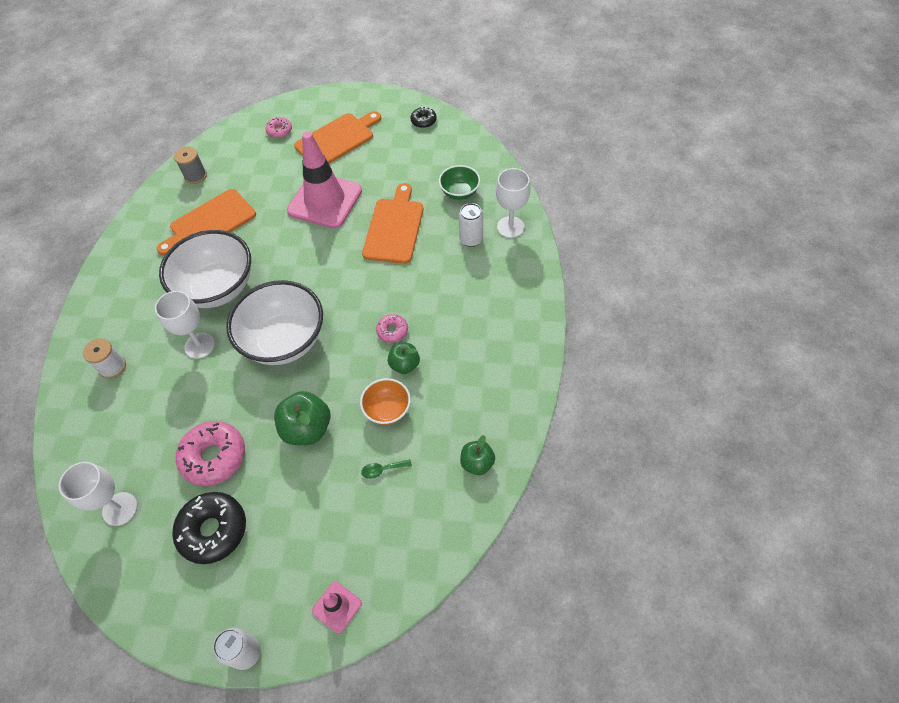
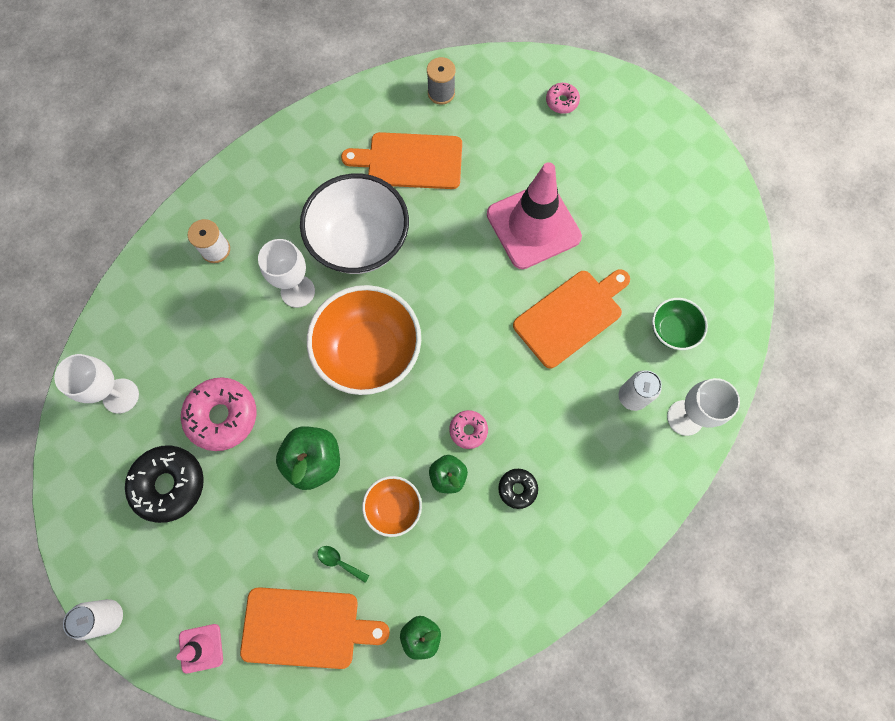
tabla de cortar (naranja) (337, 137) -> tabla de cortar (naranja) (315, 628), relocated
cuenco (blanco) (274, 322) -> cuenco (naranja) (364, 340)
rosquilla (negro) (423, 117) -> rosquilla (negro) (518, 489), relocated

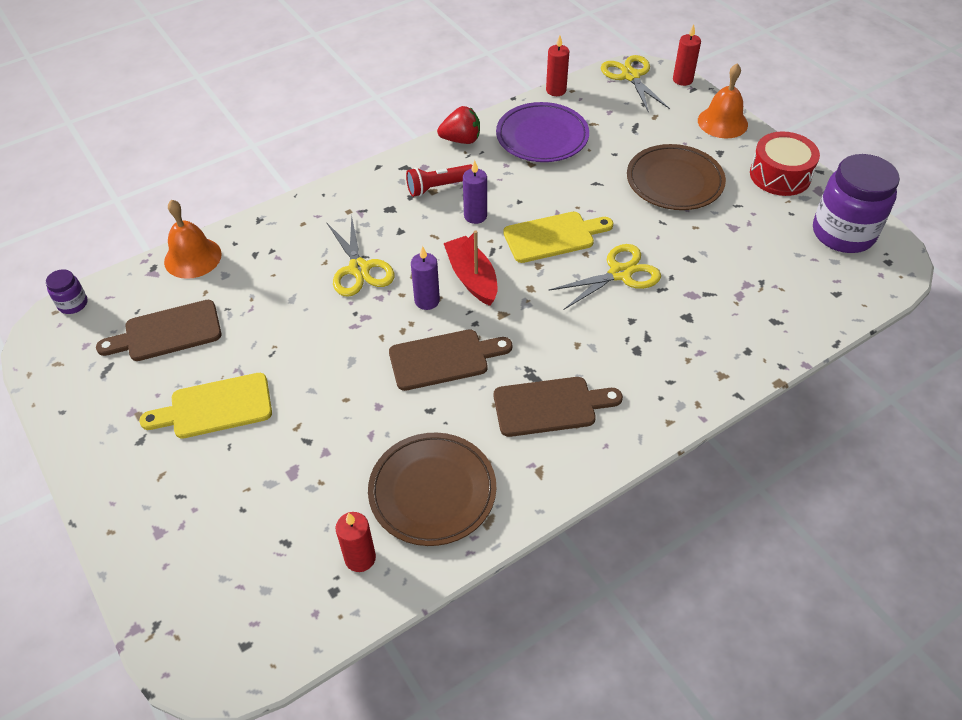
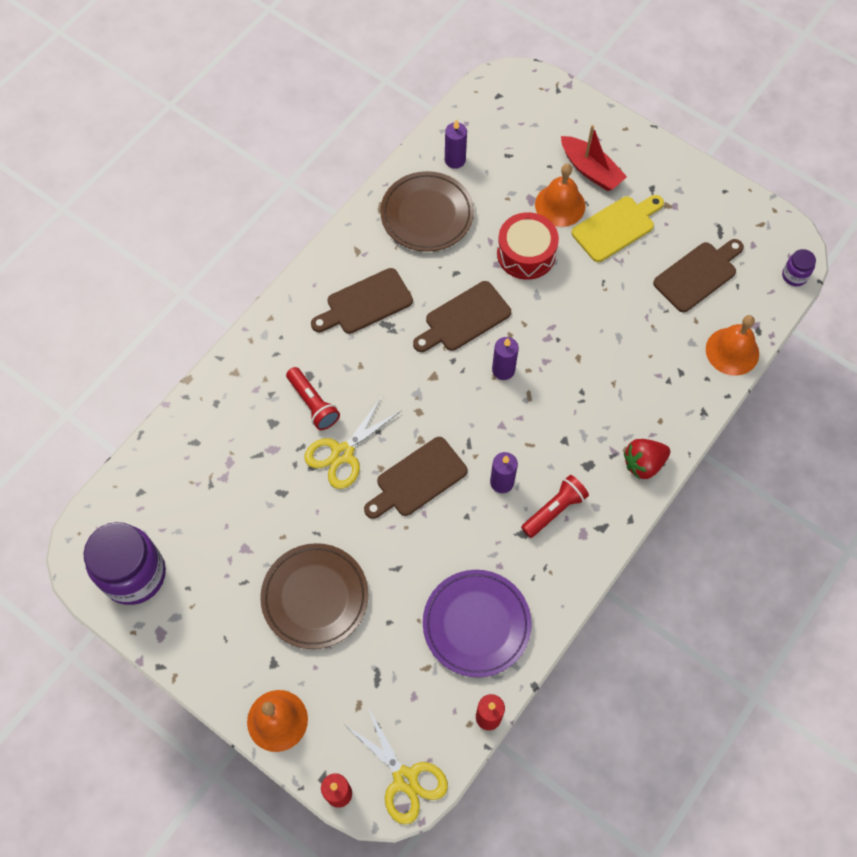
none -> lámpara de mano (rojo) (313, 398)
tabla de cortar (amarillo) (558, 237) -> tabla de cortar (marrón) (415, 478)
vela (rojo) (356, 542) -> vela (morado) (456, 144)
tambor (rojo) (785, 163) -> tambor (rojo) (528, 246), relocated
none -> campana (naranja) (560, 195)
barco (rojo) (471, 268) -> barco (rojo) (594, 158), relocated
fresa (rojo) (458, 125) -> fresa (rojo) (647, 459), relocated
tijeras (amarillo) (360, 256) -> none

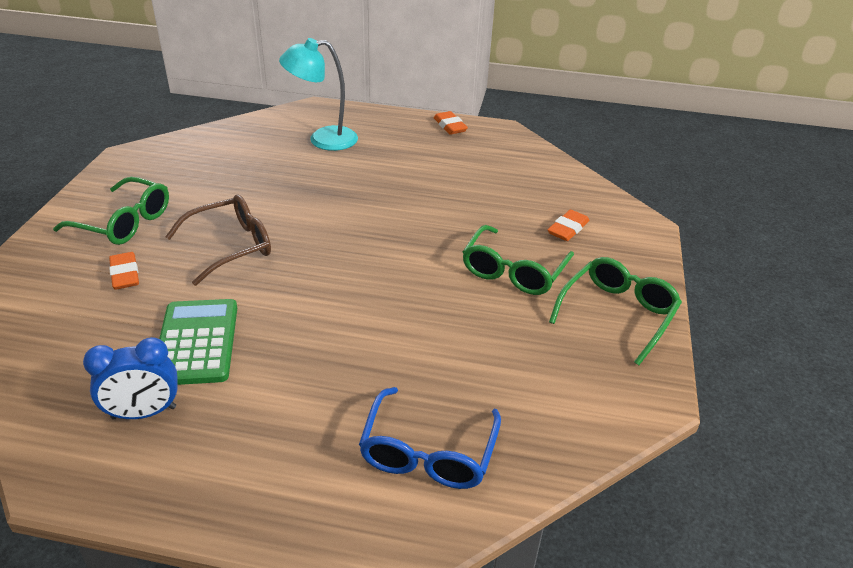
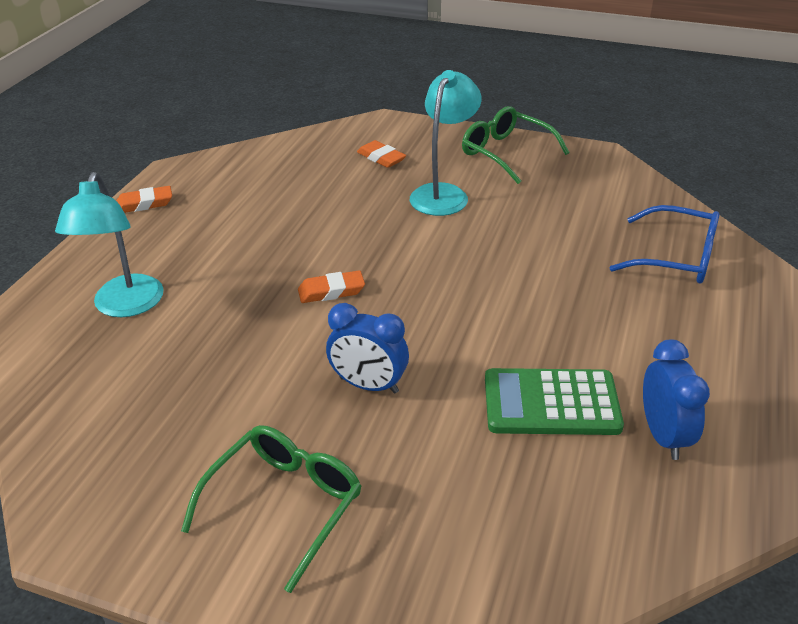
goma de borrar (naranja) (124, 271) -> goma de borrar (naranja) (331, 287), relocated
gafas (marrón) (218, 240) -> despertador (azul) (367, 348)
gafas (verde) (518, 260) -> lámpara (turquesa) (445, 143)

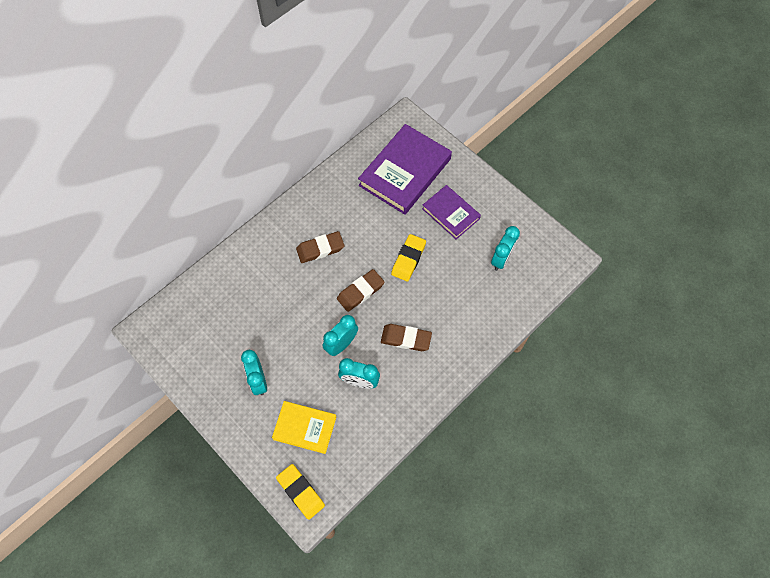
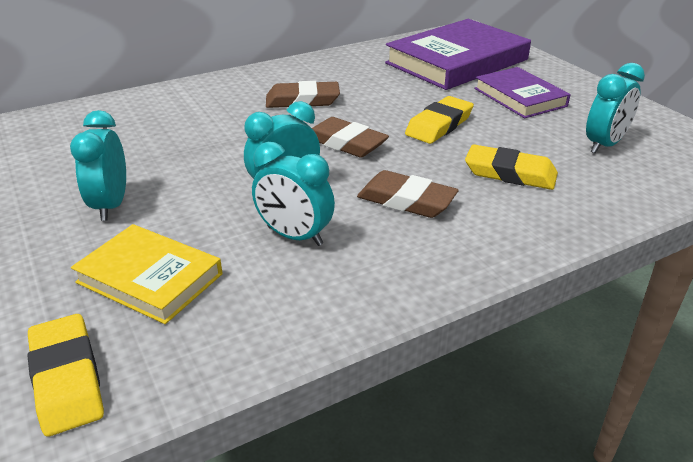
goma de borrar (marrón) (360, 290) -> goma de borrar (marrón) (350, 137), 60 degrees clockwise
none -> goma de borrar (amarillo) (511, 167)

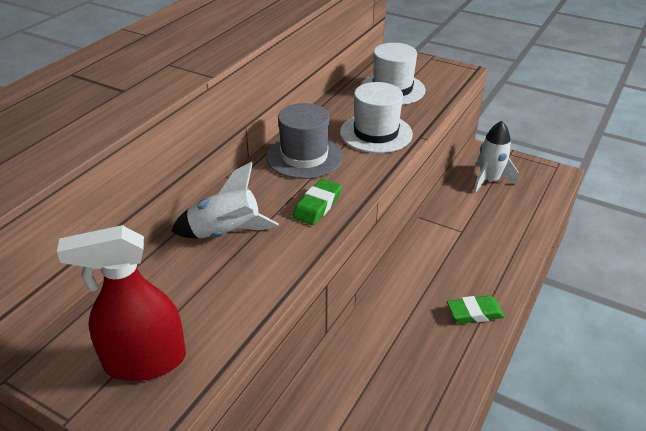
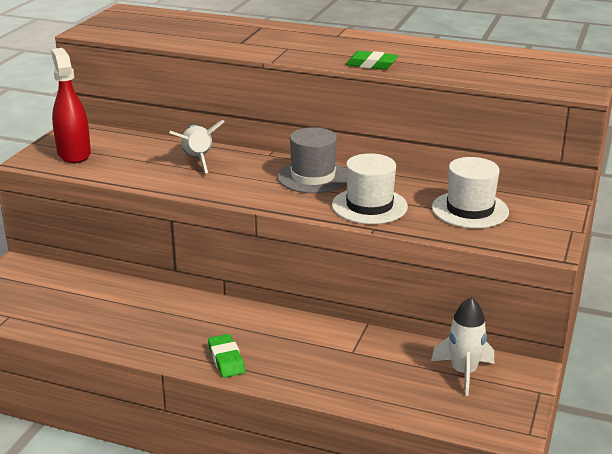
goma de borrar (verde) (317, 202) -> goma de borrar (verde) (371, 60), relocated

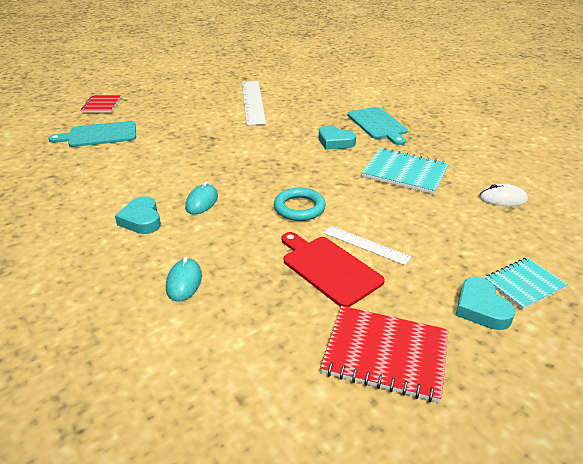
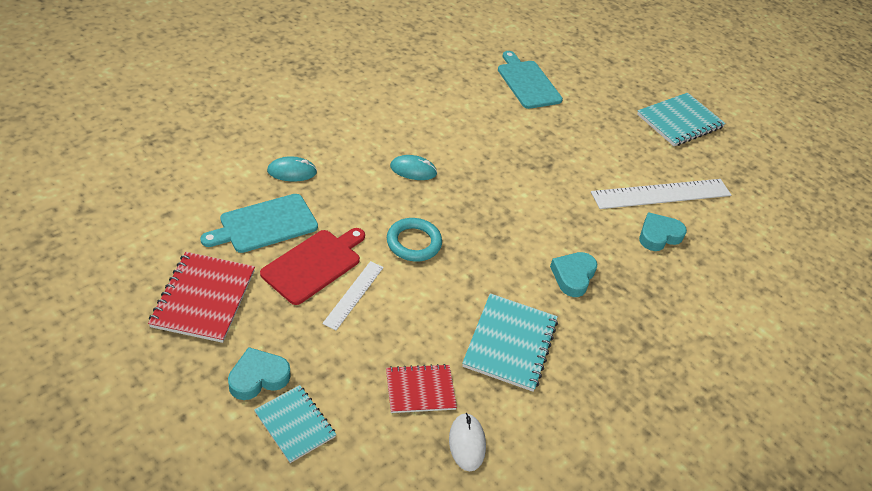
tabla de cortar (turquesa) (378, 126) -> tabla de cortar (turquesa) (259, 223), relocated
cuaderno (rojo) (101, 104) -> cuaderno (rojo) (421, 388), relocated
none -> cuaderno (turquesa) (681, 119)
corazón (turquesa) (138, 215) -> corazón (turquesa) (663, 231), relocated

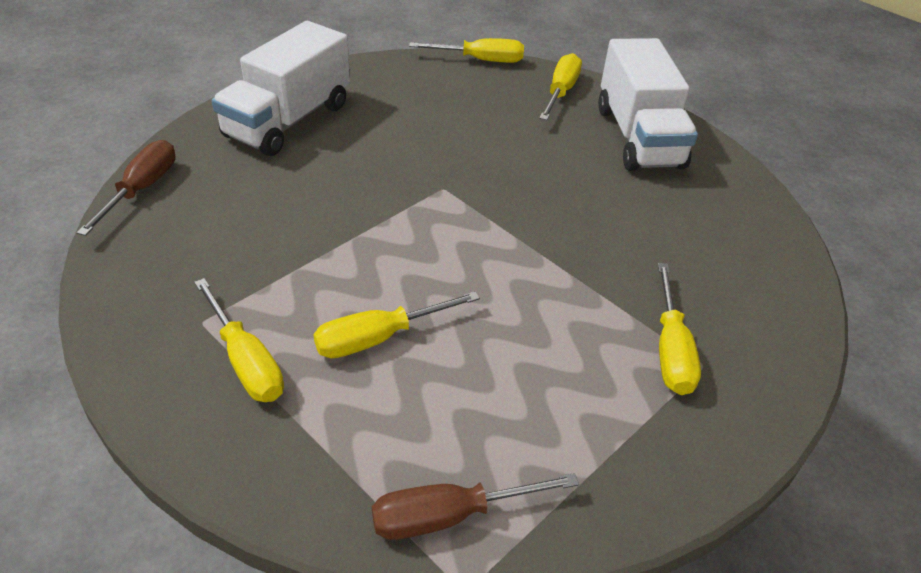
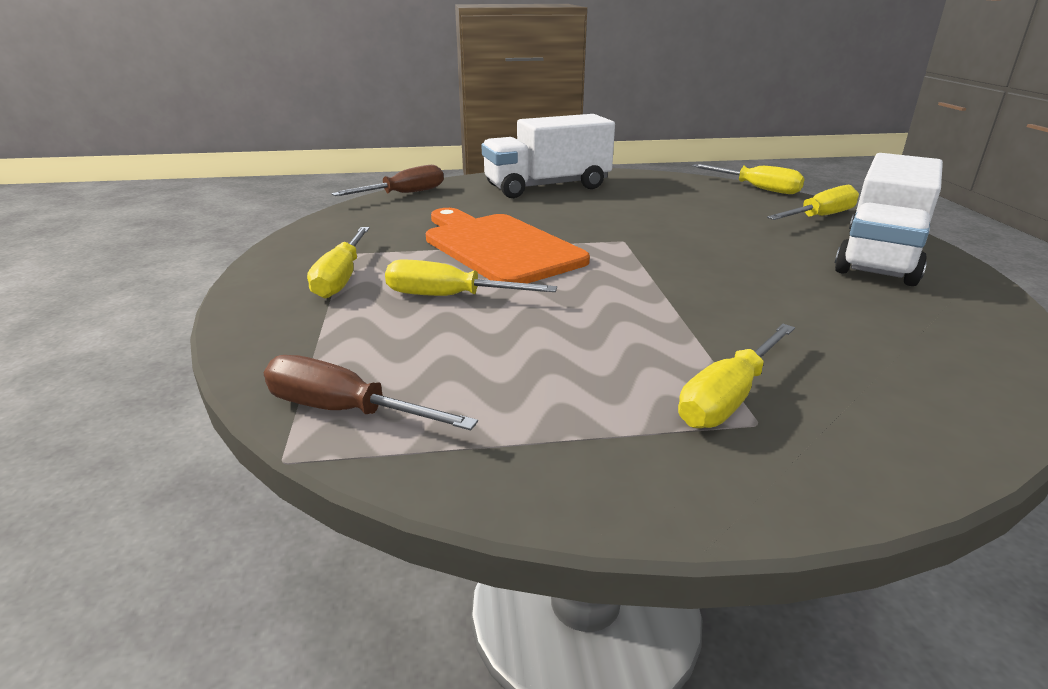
none -> tabla de cortar (naranja) (508, 245)

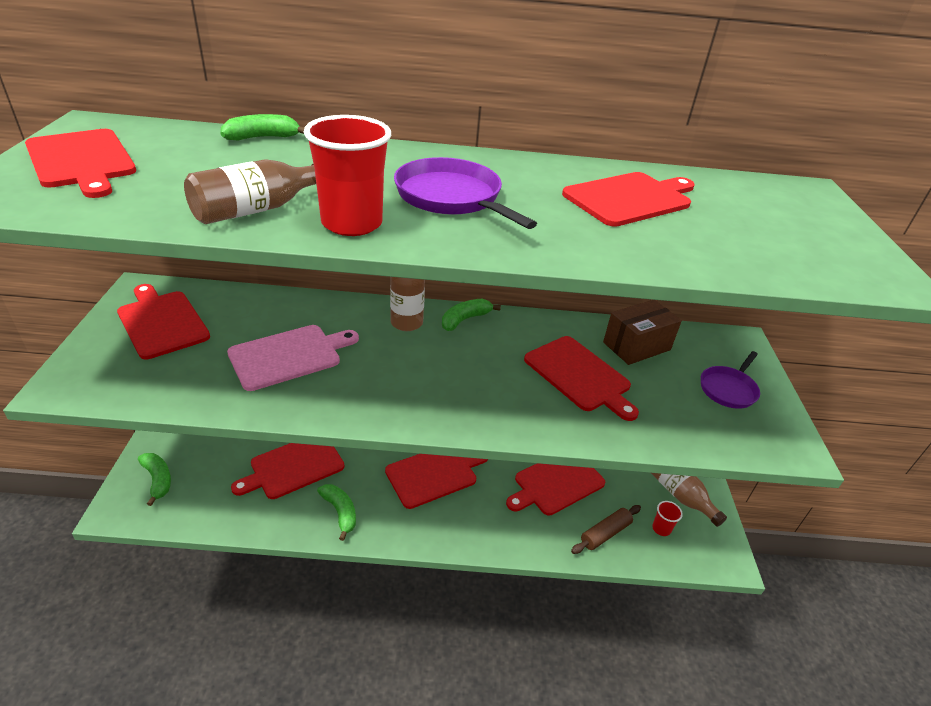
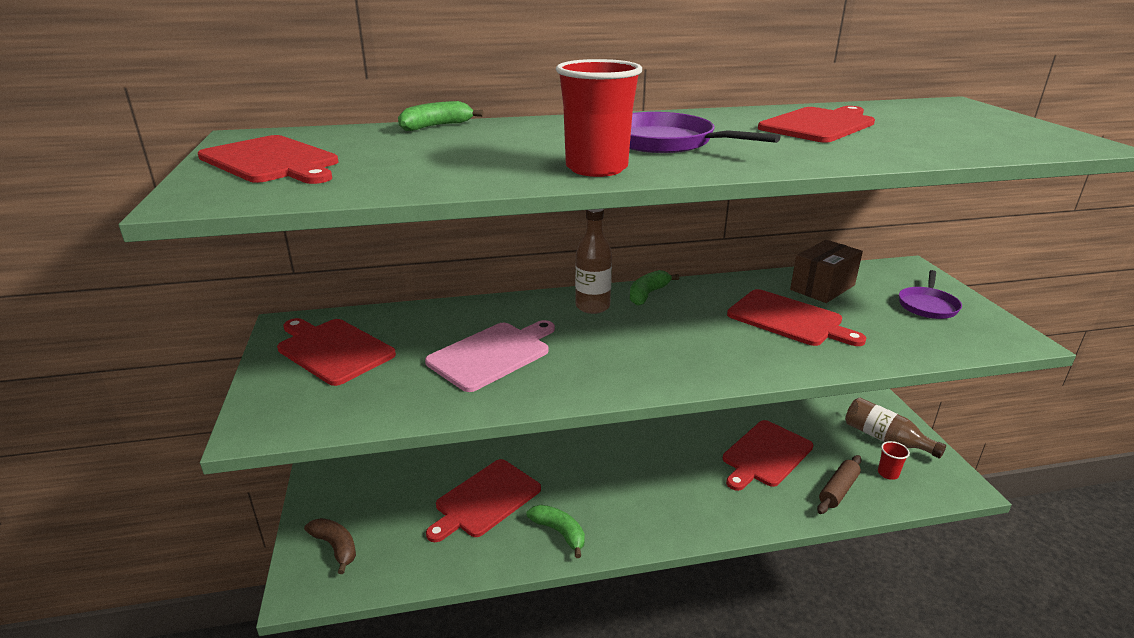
plátano (verde) (154, 479) -> plátano (marrón) (330, 546)
botella (marrón) (250, 191) -> none
tabla de cortar (rojo) (436, 481) -> none

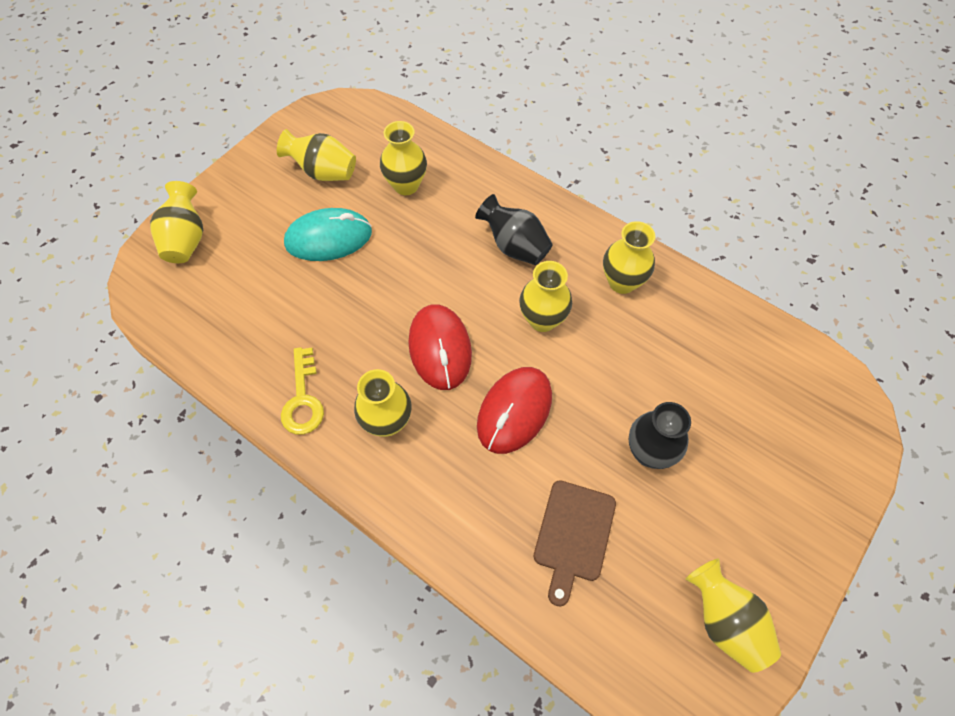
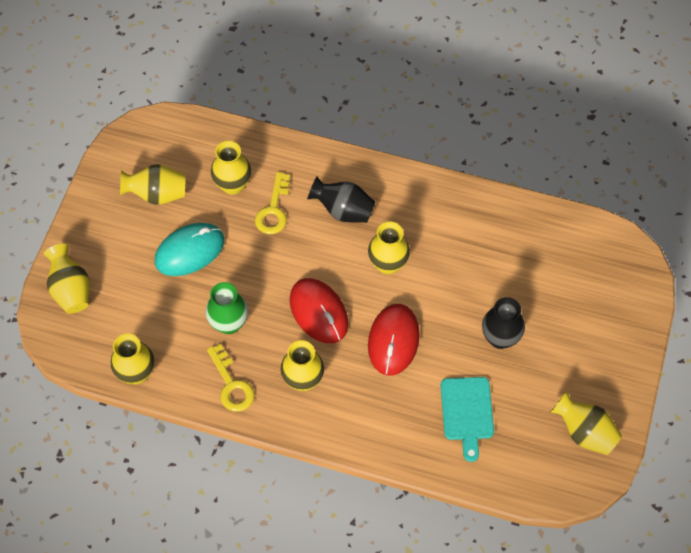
florero (amarillo) (629, 257) -> florero (amarillo) (132, 358), relocated
none -> florero (verde) (226, 308)
none -> llave (amarillo) (272, 203)
tabla de cortar (marrón) (575, 543) -> tabla de cortar (turquesa) (467, 419)

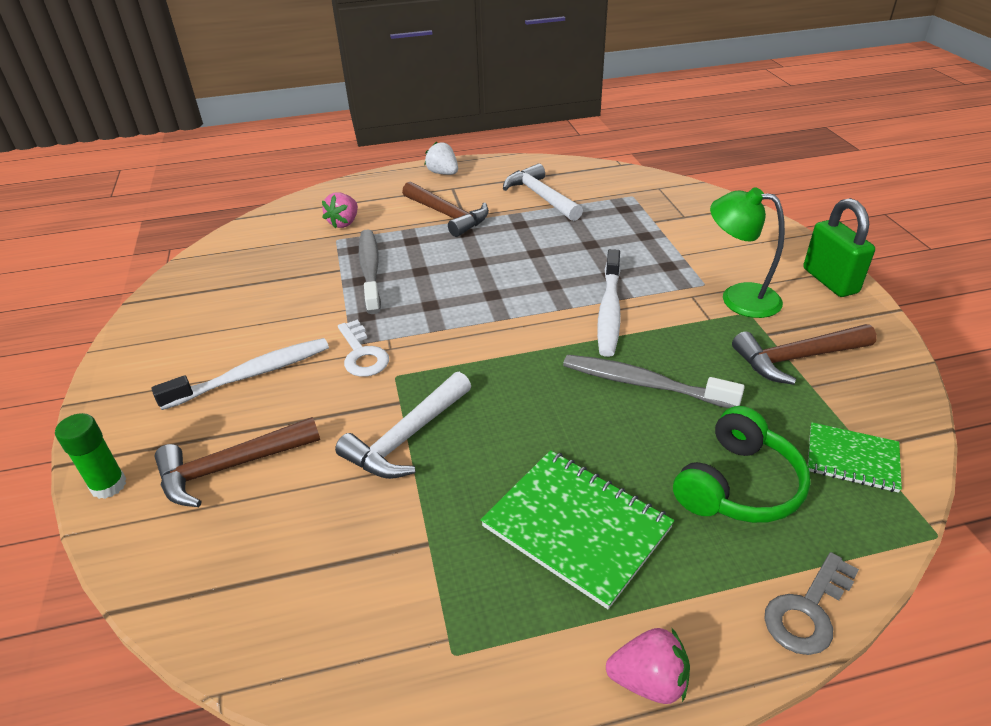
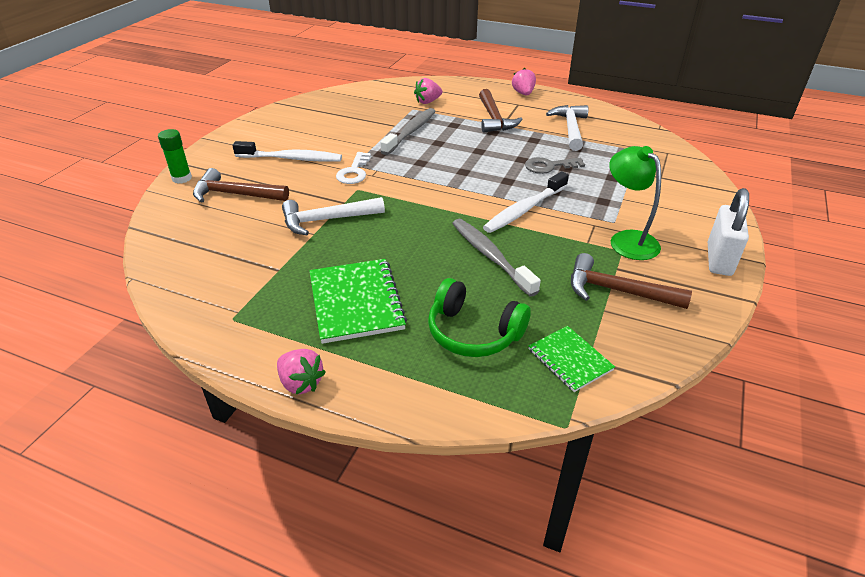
auriculares (verde) (741, 464) -> auriculares (verde) (479, 317), 45 degrees clockwise
fresa (blanco) (441, 158) -> fresa (rosa) (524, 81)
llave (gris) (811, 603) -> llave (gris) (555, 165), relocated
candado (verde) (839, 247) -> candado (blanco) (728, 232)

